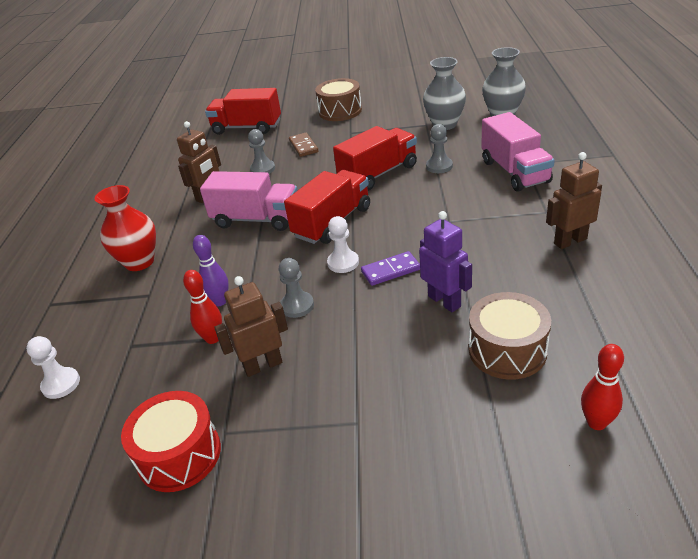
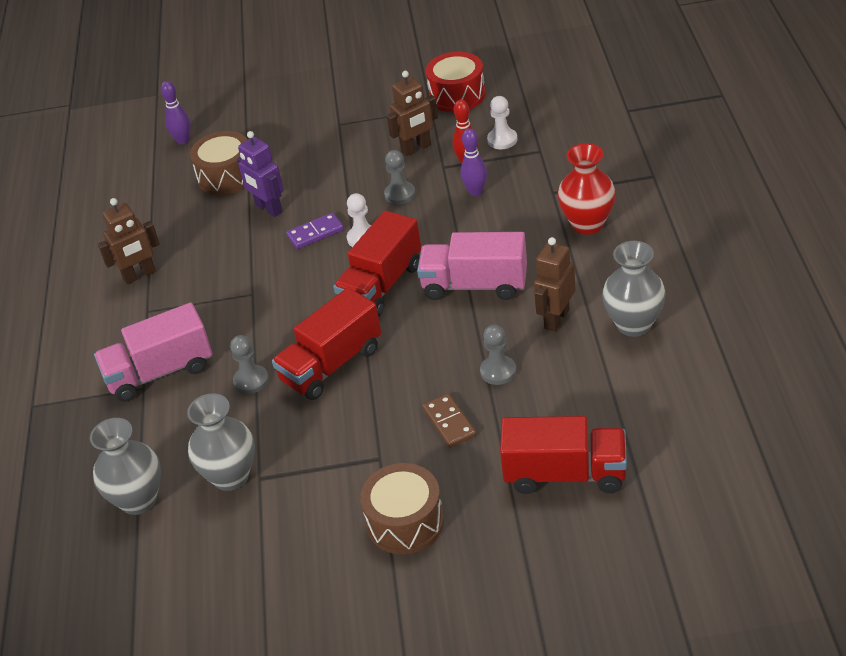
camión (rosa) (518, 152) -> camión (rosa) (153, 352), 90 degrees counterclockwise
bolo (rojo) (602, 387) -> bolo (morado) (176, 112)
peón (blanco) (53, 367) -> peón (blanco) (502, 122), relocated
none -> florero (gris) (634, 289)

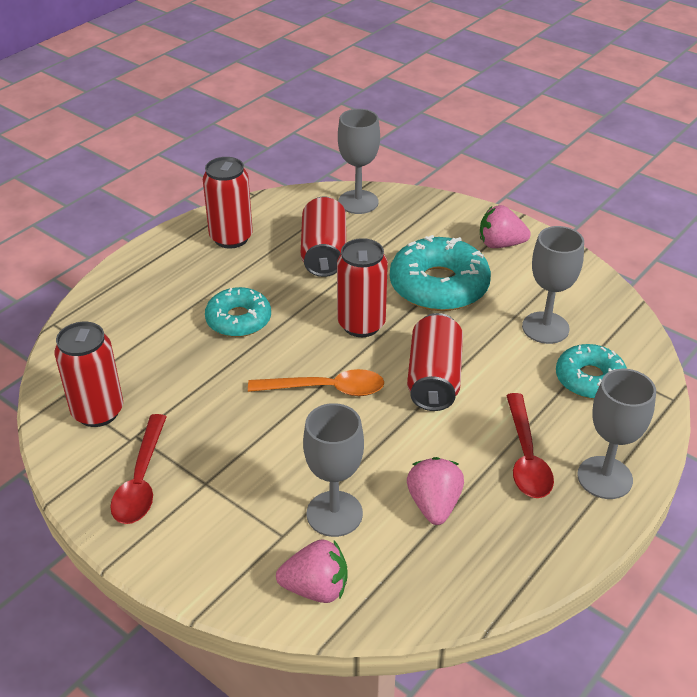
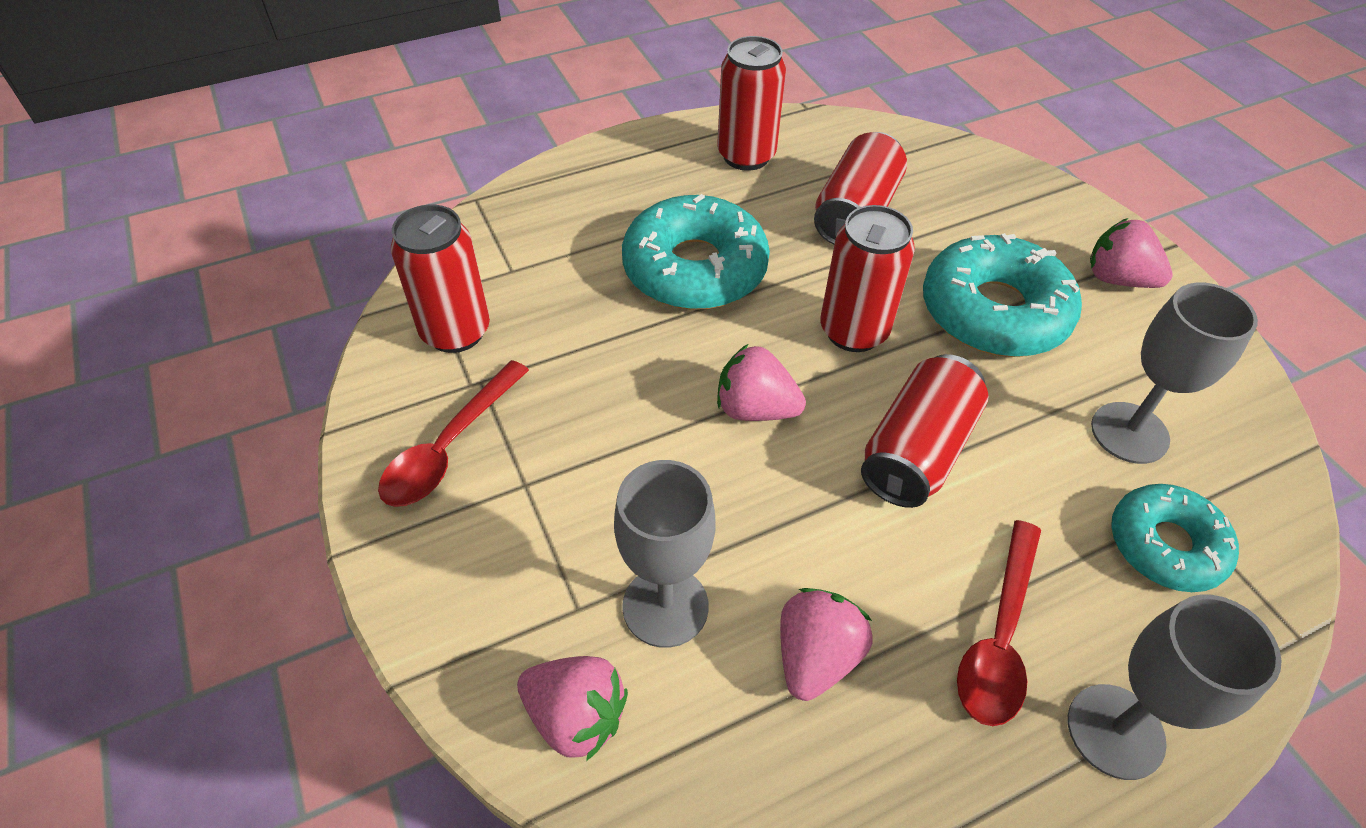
rosquilla (turquesa) (238, 312) -> rosquilla (turquesa) (696, 252), x1.58
cuchara (naranja) (316, 382) -> fresa (rosa) (761, 382)
copa (gris) (359, 161) -> none

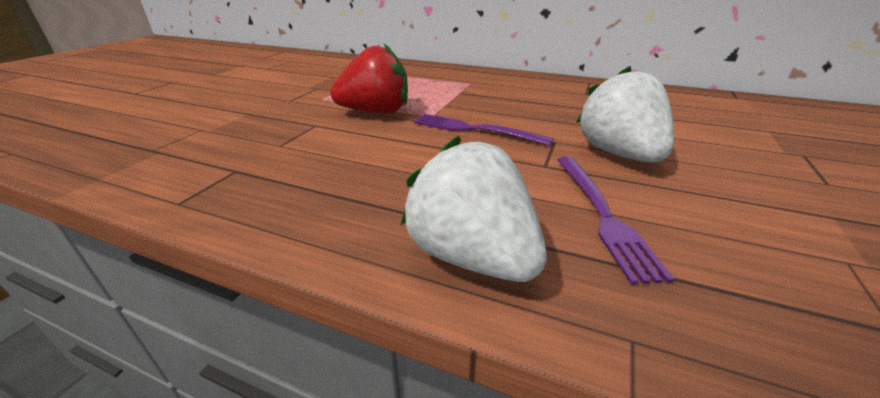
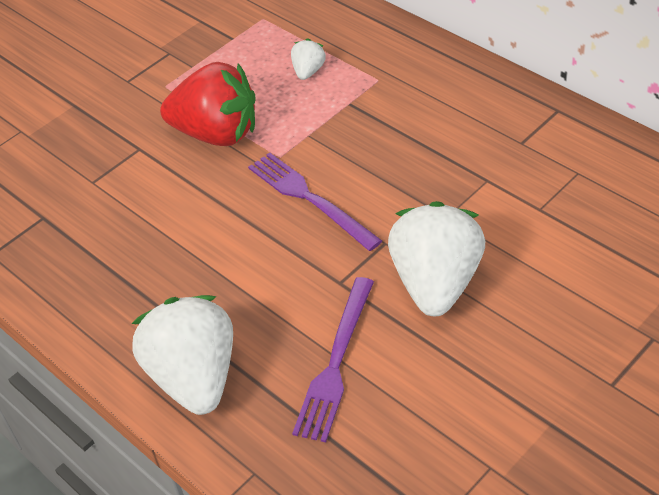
none -> fresa (blanco) (308, 59)

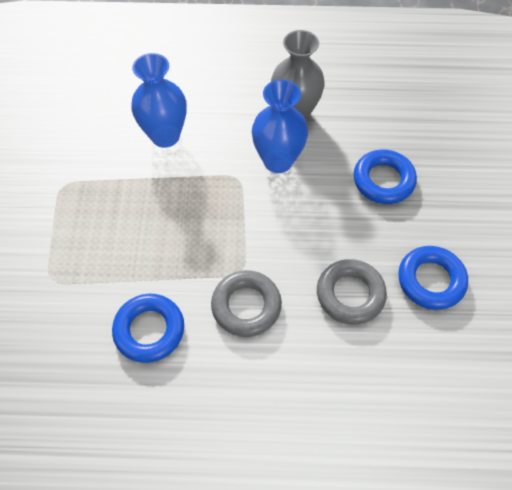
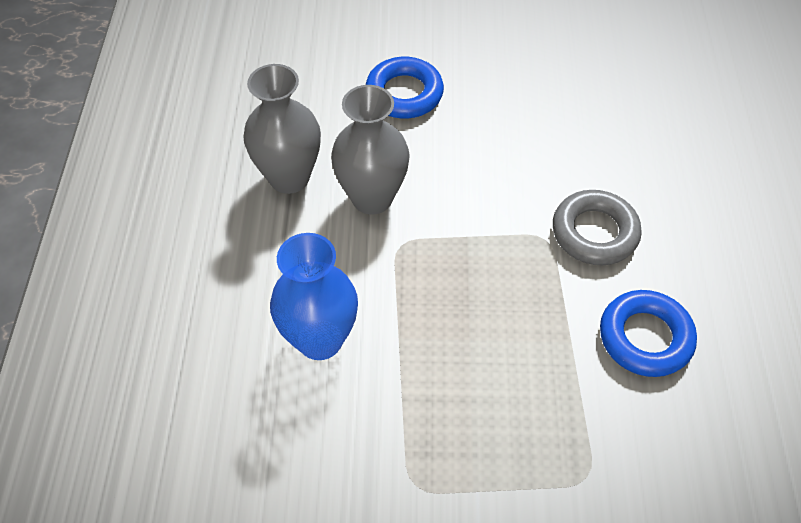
florero (azul) (280, 126) -> florero (gris) (370, 150)
anillo (gris) (352, 292) -> none
anillo (azul) (433, 278) -> none

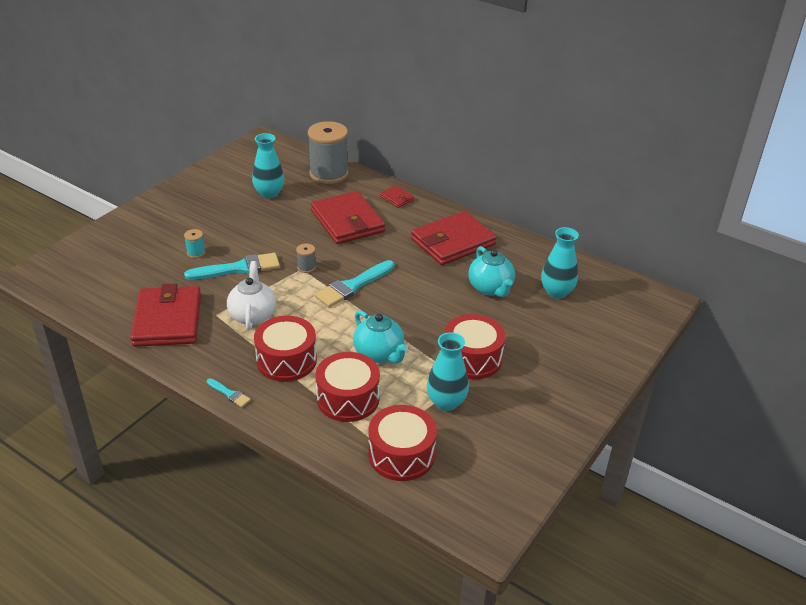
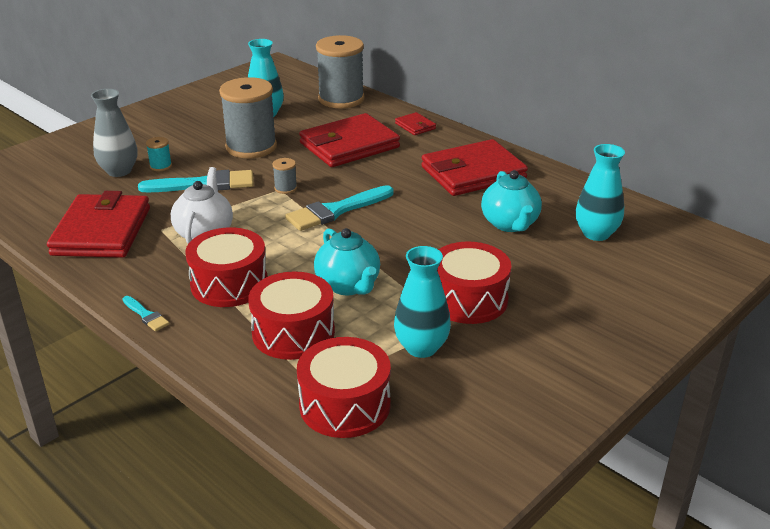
none -> florero (gris) (114, 133)
none -> carrete (gris) (248, 117)
cartera (rojo) (348, 217) -> cartera (rojo) (349, 140), 75 degrees clockwise

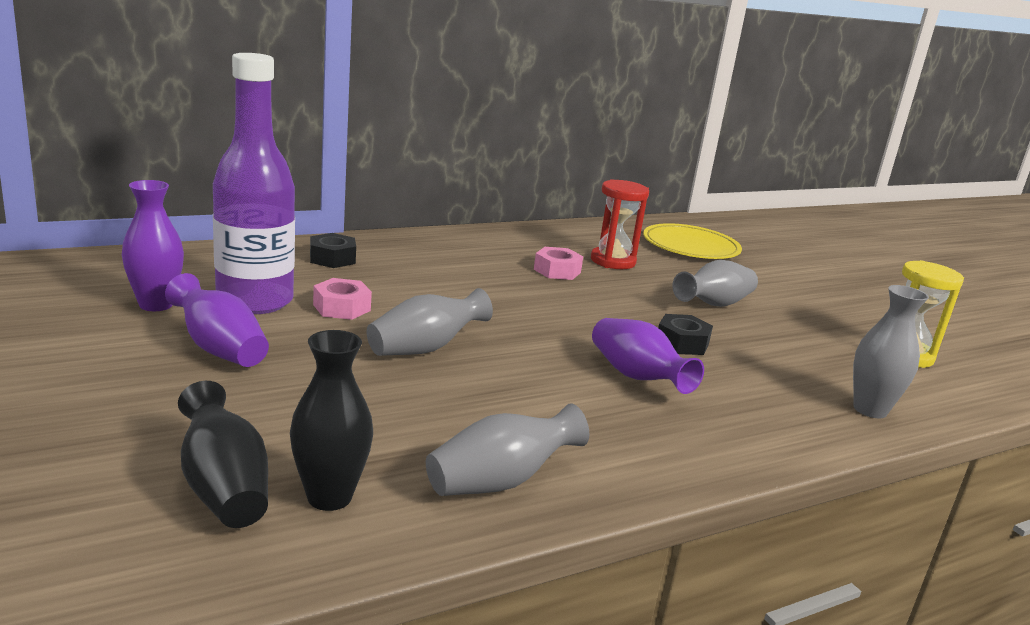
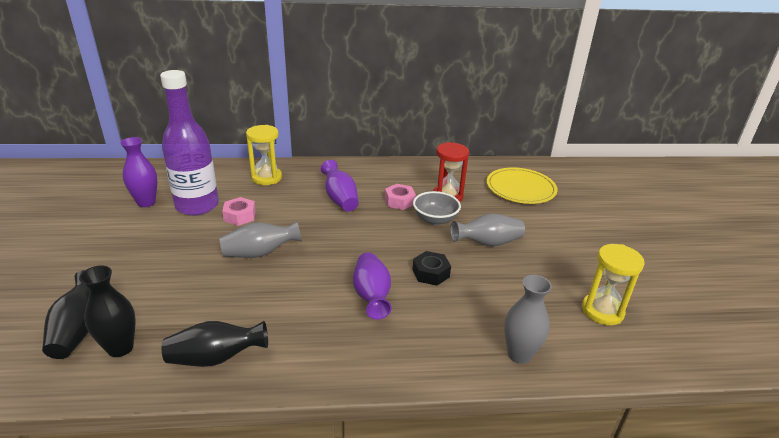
florero (gris) (507, 449) -> florero (negro) (214, 344)
tuerca (negro) (333, 250) -> reloj de arena (amarillo) (264, 155)
florero (morado) (217, 320) -> florero (morado) (340, 185), relocated
none -> cuenco (gris) (437, 208)

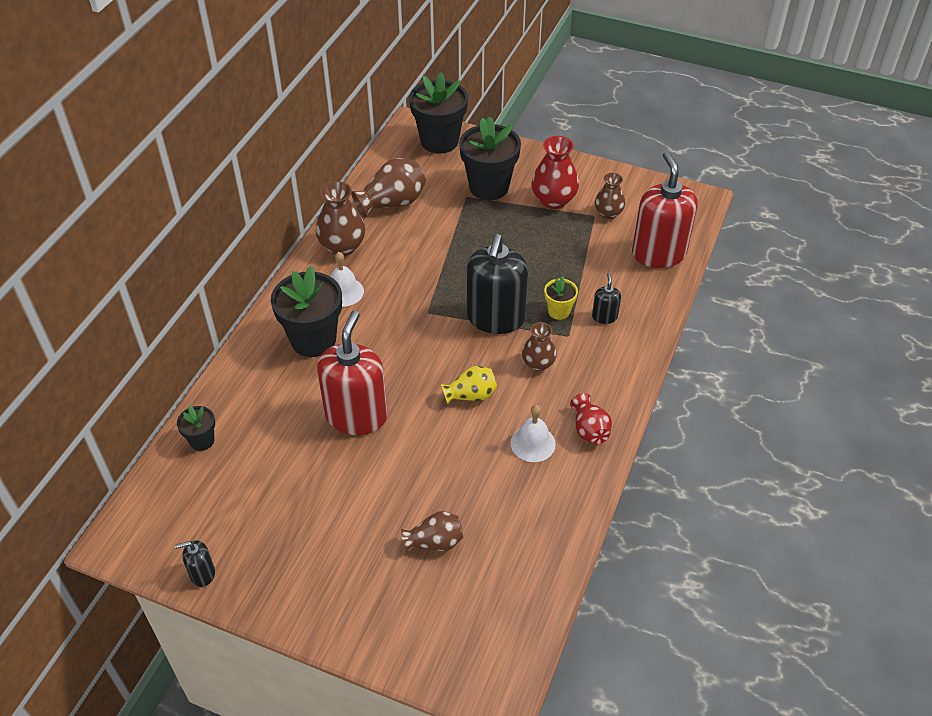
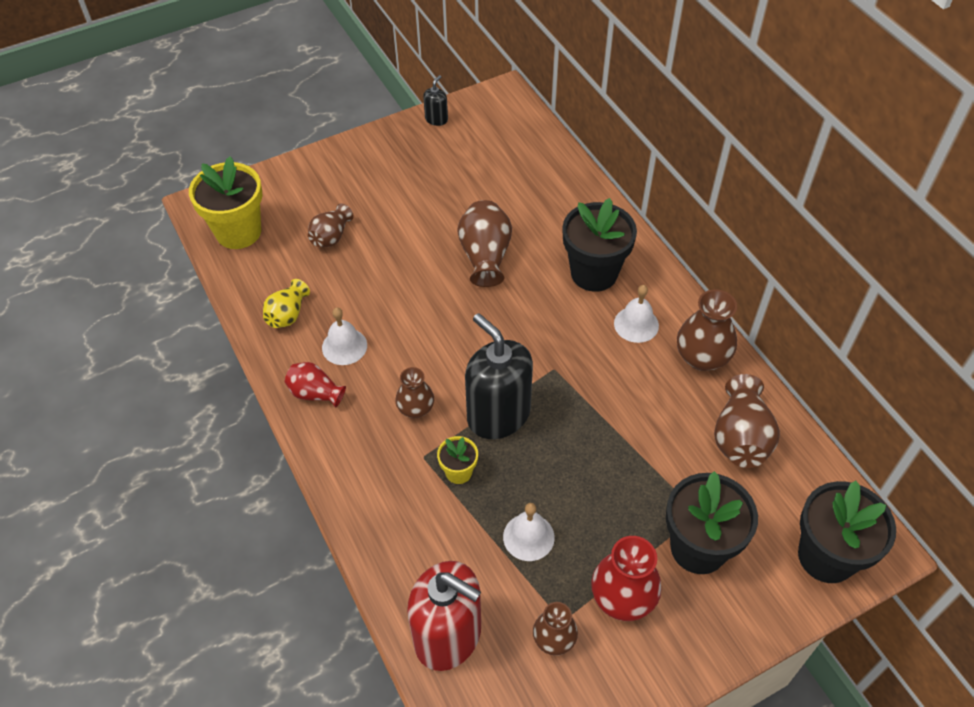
none -> maceta (amarillo) (225, 202)
florero (amarillo) (469, 385) -> florero (amarillo) (286, 303), relocated
dispensador de jabón (rojo) (352, 373) -> florero (marrón) (484, 243)
none -> campana (blanco) (529, 532)
maceta (negro) (196, 428) -> none
dispensador de jabón (negro) (606, 298) -> none

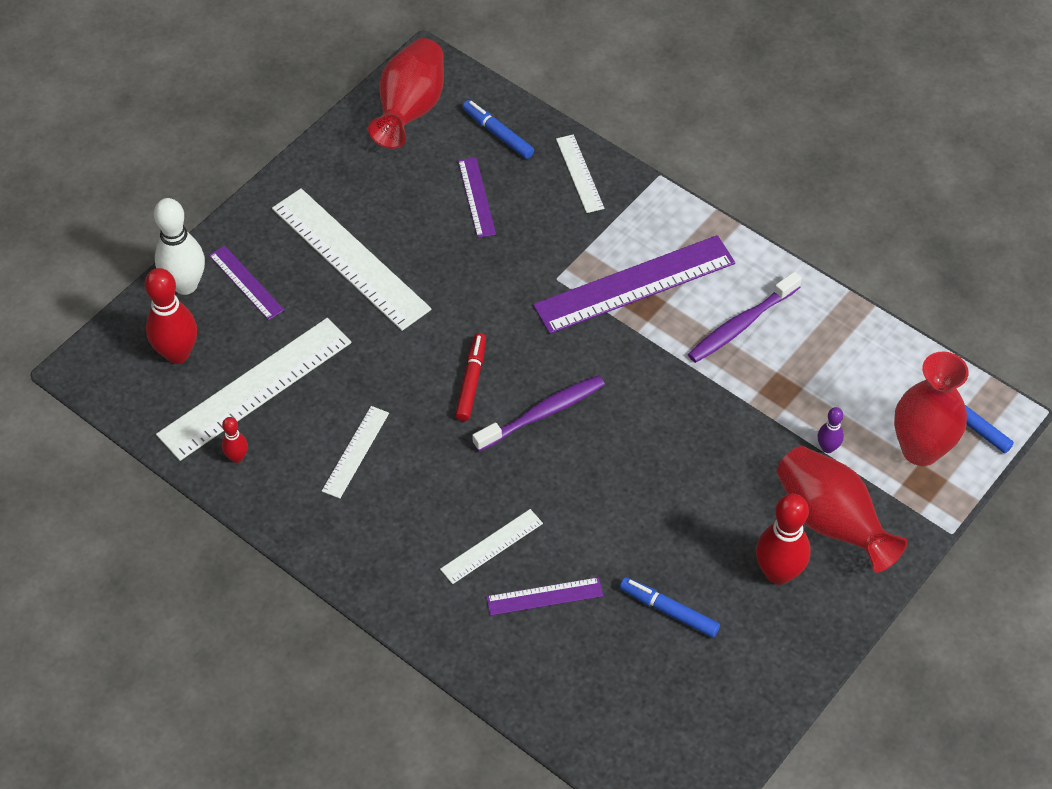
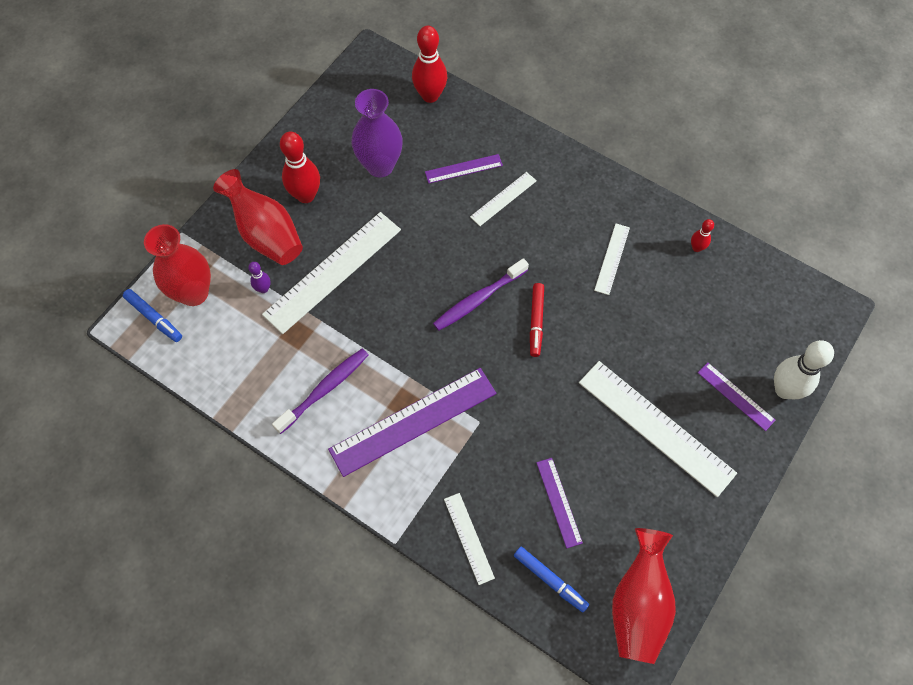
regla (blanco) (254, 389) -> regla (blanco) (331, 273), relocated
rotulador (azul) (670, 607) -> florero (morado) (377, 133)
bolo (rojo) (171, 316) -> bolo (rojo) (429, 64), relocated

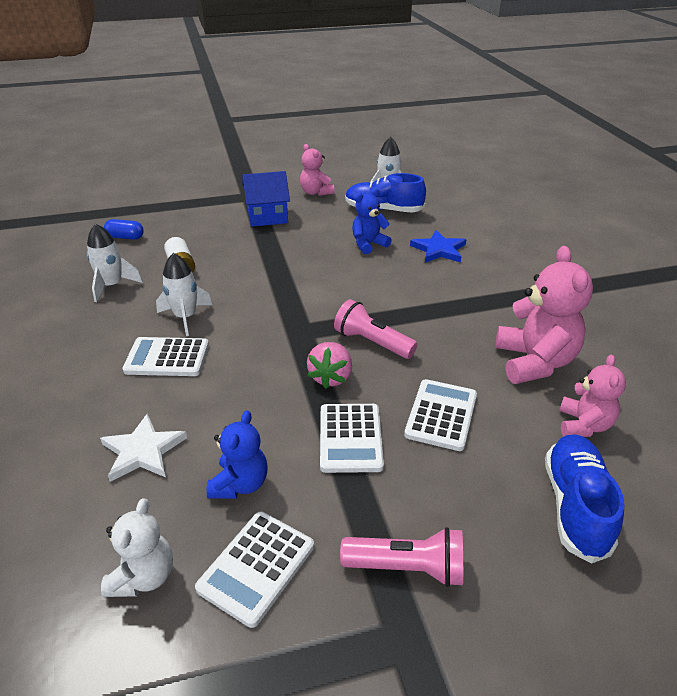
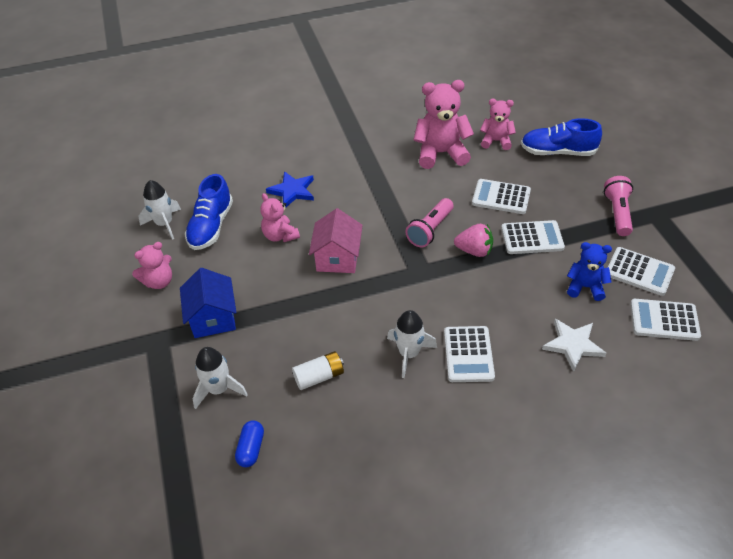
cohete (blanco) (115, 263) -> cohete (blanco) (220, 378), relocated
osito (azul) (372, 221) -> osito (rosa) (280, 217)
none -> casa (rosa) (336, 240)
osito (blanco) (137, 547) -> calculadora (blanco) (665, 320)

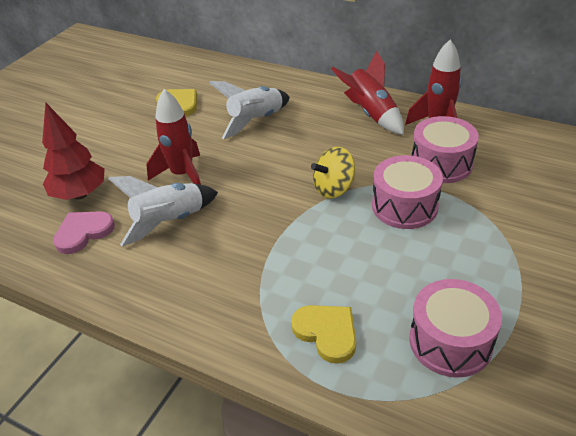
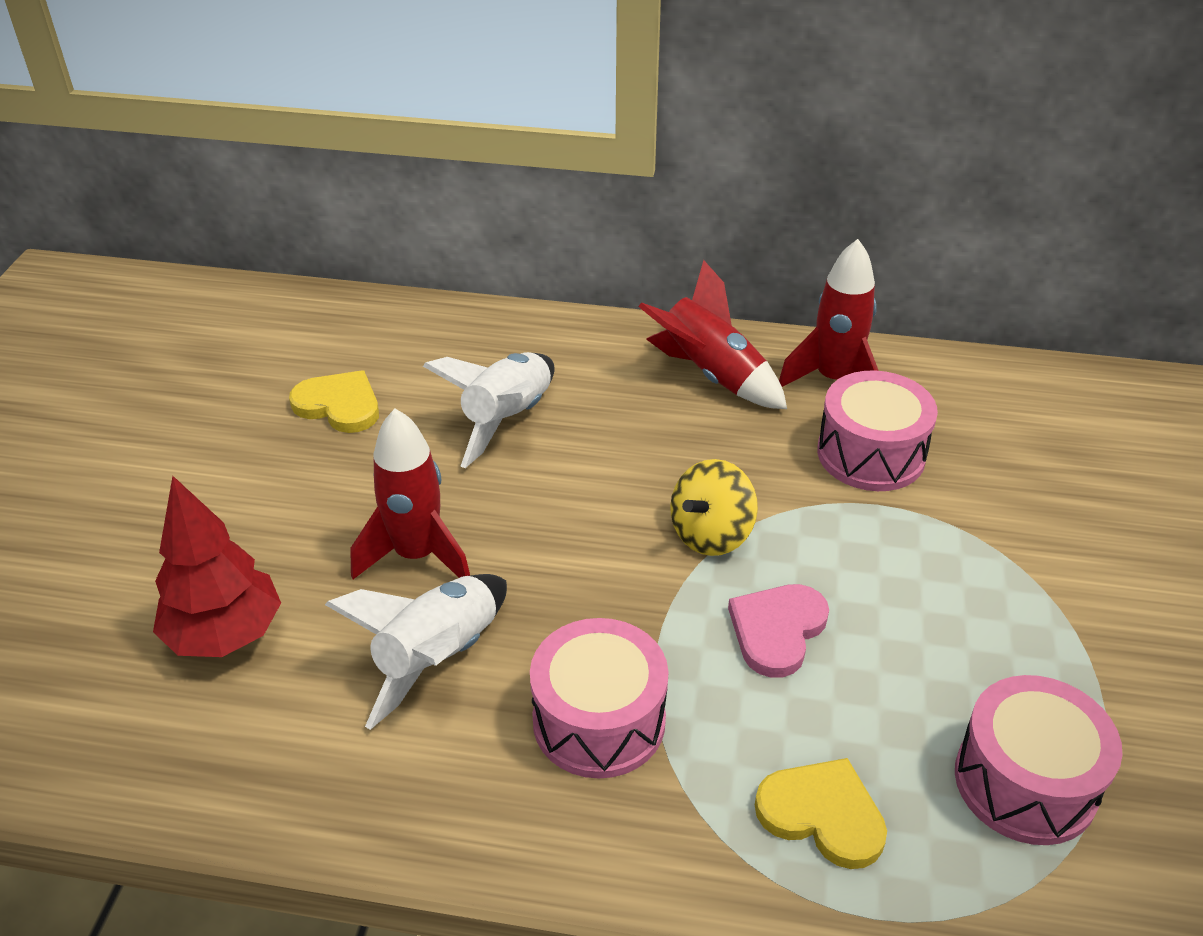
tambor (rosa) (407, 192) -> tambor (rosa) (599, 698), relocated
corazón (rosa) (84, 232) -> corazón (rosa) (778, 631), relocated

